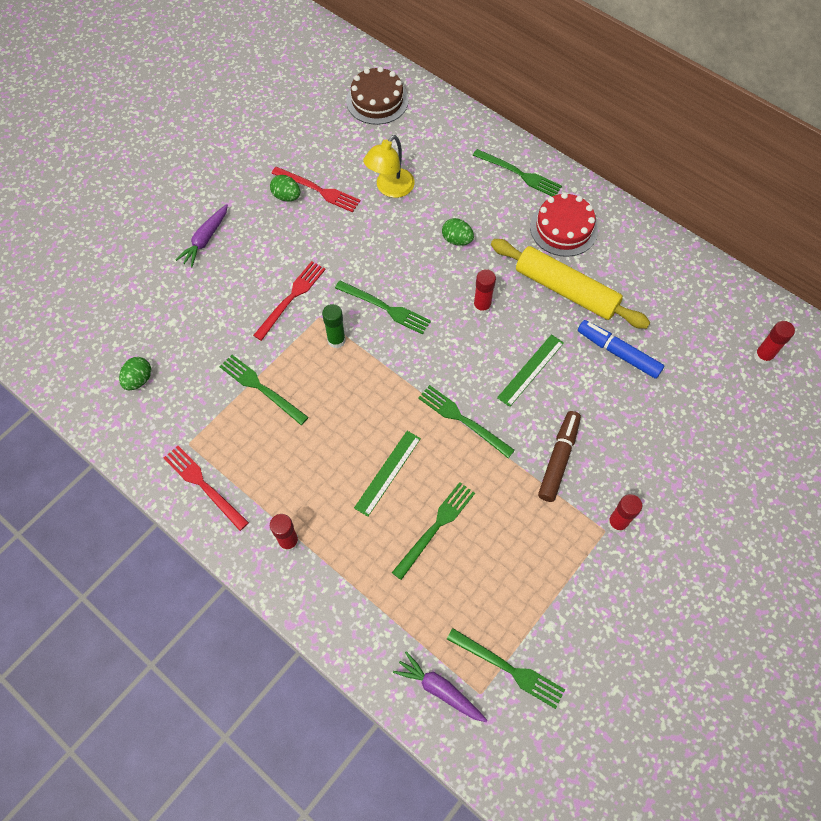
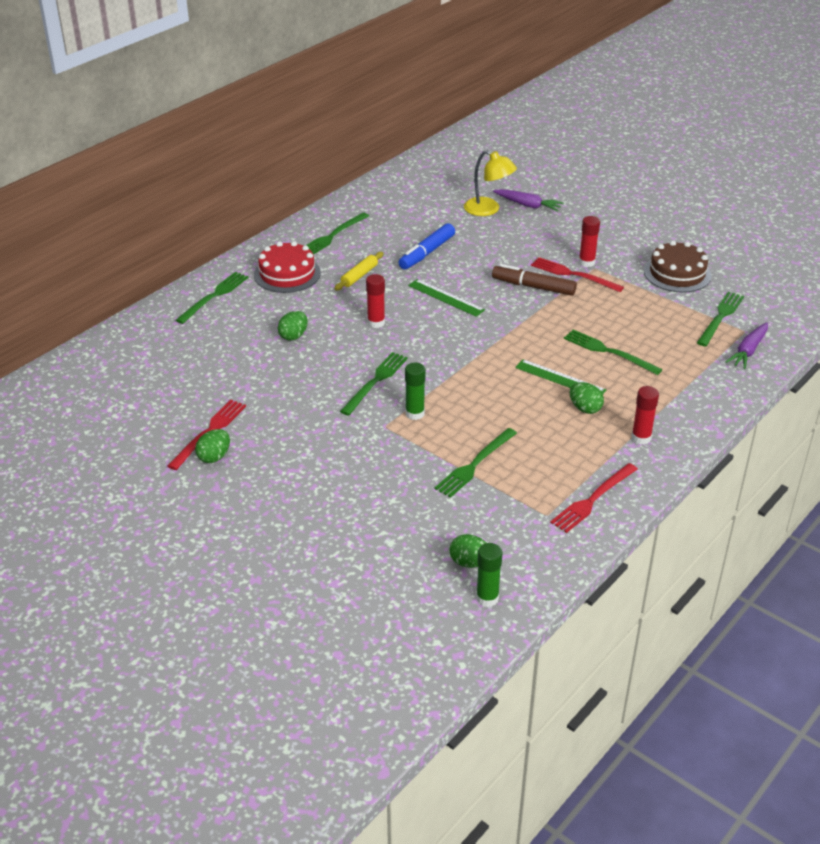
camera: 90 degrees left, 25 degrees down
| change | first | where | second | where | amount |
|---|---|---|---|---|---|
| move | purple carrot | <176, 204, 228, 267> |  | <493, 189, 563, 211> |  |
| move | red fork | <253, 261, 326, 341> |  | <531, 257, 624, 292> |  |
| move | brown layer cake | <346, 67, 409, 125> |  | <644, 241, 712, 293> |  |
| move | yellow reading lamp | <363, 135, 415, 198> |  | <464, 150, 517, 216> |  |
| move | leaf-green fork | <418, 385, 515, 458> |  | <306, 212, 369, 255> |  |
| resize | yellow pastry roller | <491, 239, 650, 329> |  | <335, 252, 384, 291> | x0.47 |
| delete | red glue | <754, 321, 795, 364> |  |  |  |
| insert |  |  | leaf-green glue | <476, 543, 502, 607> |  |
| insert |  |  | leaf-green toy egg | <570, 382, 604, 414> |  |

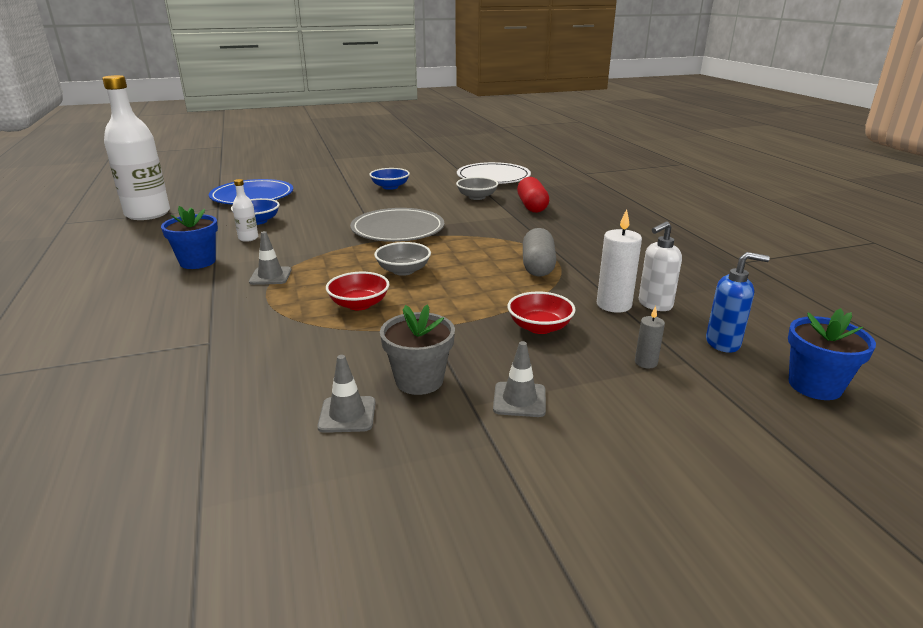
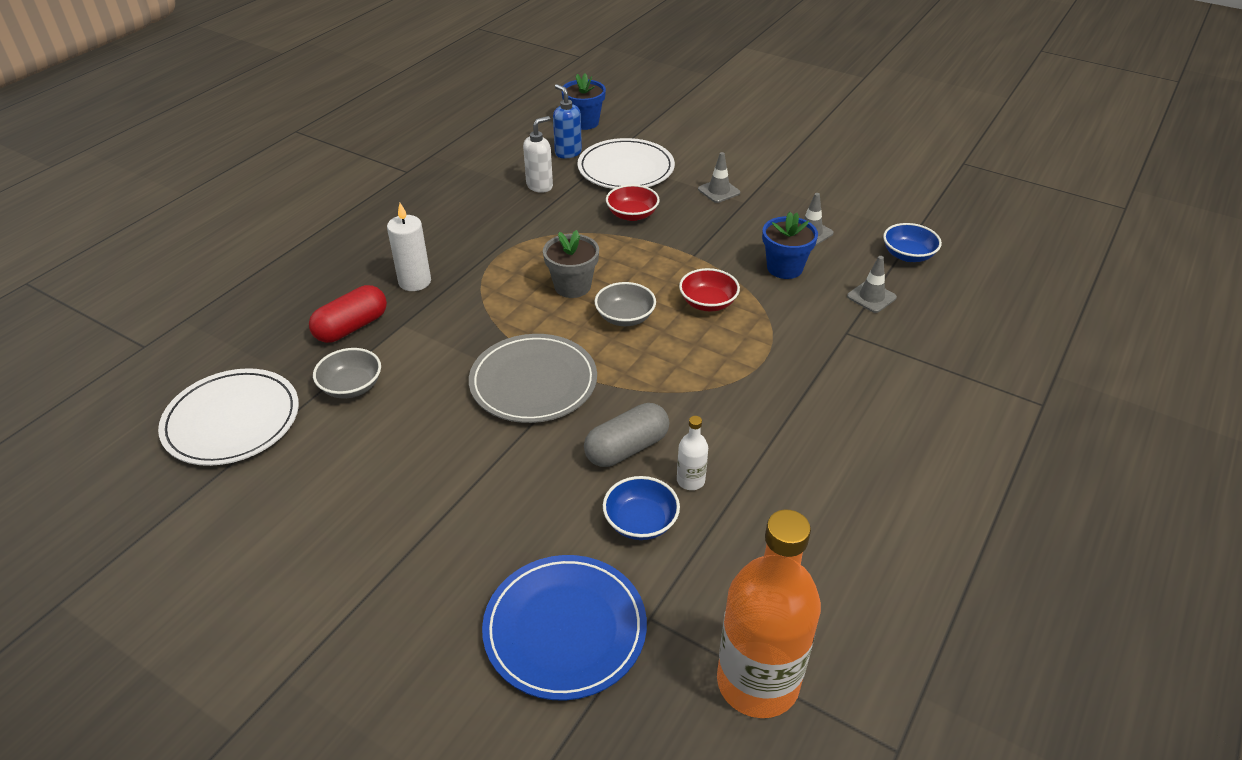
camera: 130 degrees left, 15 degrees up
| change | first | where | second | where | amount |
|---|---|---|---|---|---|
| recolor | snow-white drink bottle | <102, 75, 170, 220> | orange drink bottle | <717, 510, 821, 718> |  |
| move | blue potted plant | <161, 206, 218, 269> |  | <762, 212, 818, 279> |  |
| move | gray traffic cone | <249, 231, 292, 285> |  | <847, 256, 897, 313> |  |
| move | blue bowl | <369, 168, 410, 190> |  | <883, 223, 942, 262> |  |
| move | gray potted plant | <380, 304, 455, 395> |  | <543, 230, 599, 298> |  |
| move | gray pill shape | <523, 228, 557, 277> |  | <584, 403, 669, 467> |  |
| move | snow-white candle | <597, 209, 642, 313> |  | <387, 203, 431, 291> |  |
| replace | gray candle | <635, 306, 665, 369> | snow-white flat dish | <577, 138, 675, 189> |  |
| rotate | snow-white soap dispenser | <639, 221, 682, 311> |  | <523, 116, 553, 193> | 60 degrees counterclockwise |

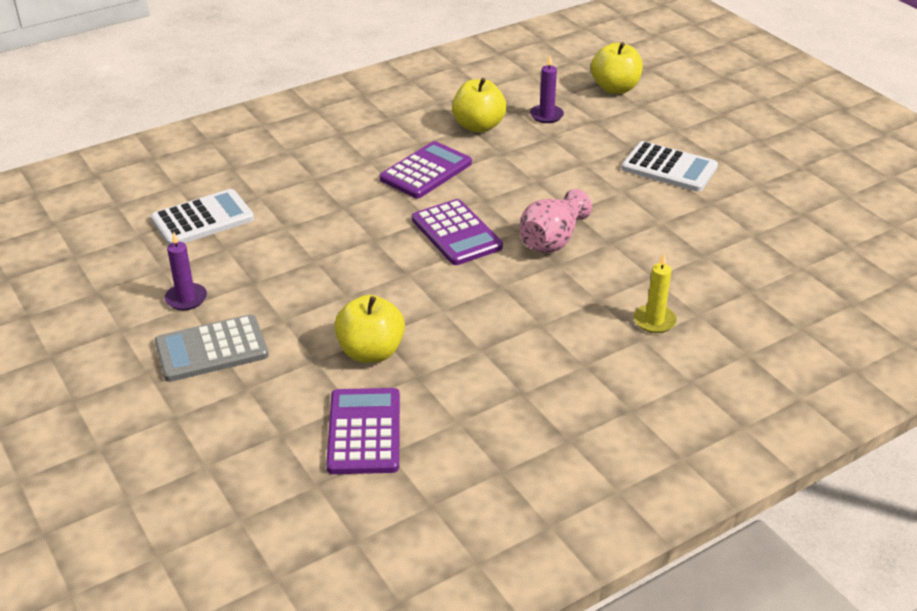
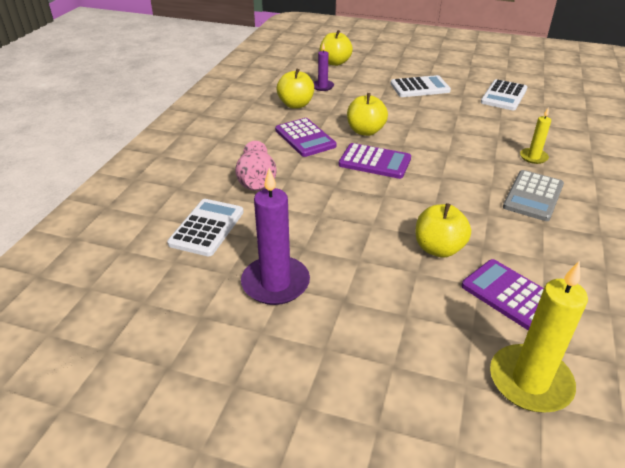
camera: 40 degrees left, 0 degrees up
| change | first | where | second | where | amount |
|---|---|---|---|---|---|
| move | gray pocket calculator | <155, 314, 269, 382> |  | <503, 170, 564, 221> |  |
| resize | purple candle | <165, 232, 207, 310> |  | <241, 168, 310, 305> | x1.87 |
| rotate | purple pocket calculator | <380, 141, 472, 198> |  | <275, 118, 337, 157> | 150 degrees clockwise |
| move | rosy flower vase | <520, 189, 592, 253> |  | <235, 141, 277, 191> |  |
| insert |  |  | yellow toy apple | <347, 93, 388, 136> |  |
| insert |  |  | snow-white pocket calculator | <481, 79, 527, 111> |  |
| insert |  |  | yellow candle | <490, 260, 588, 412> |  |

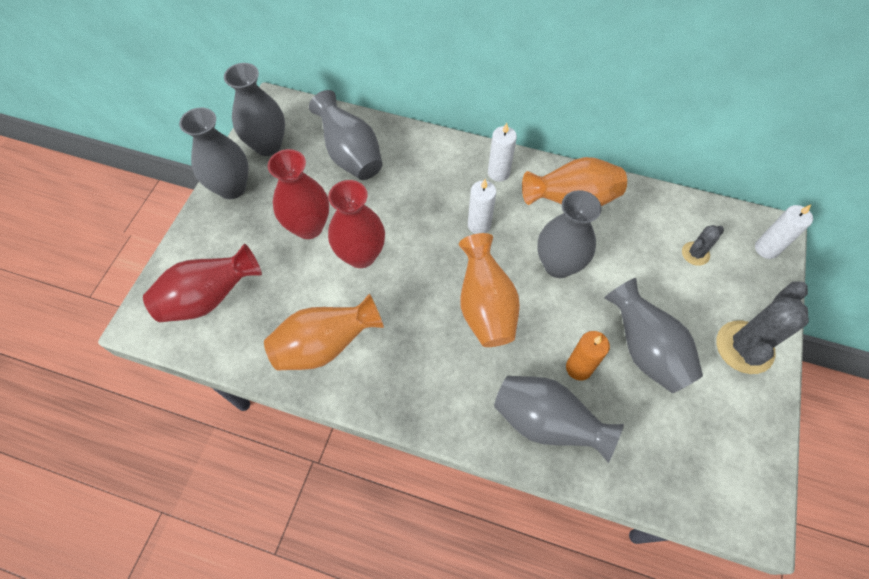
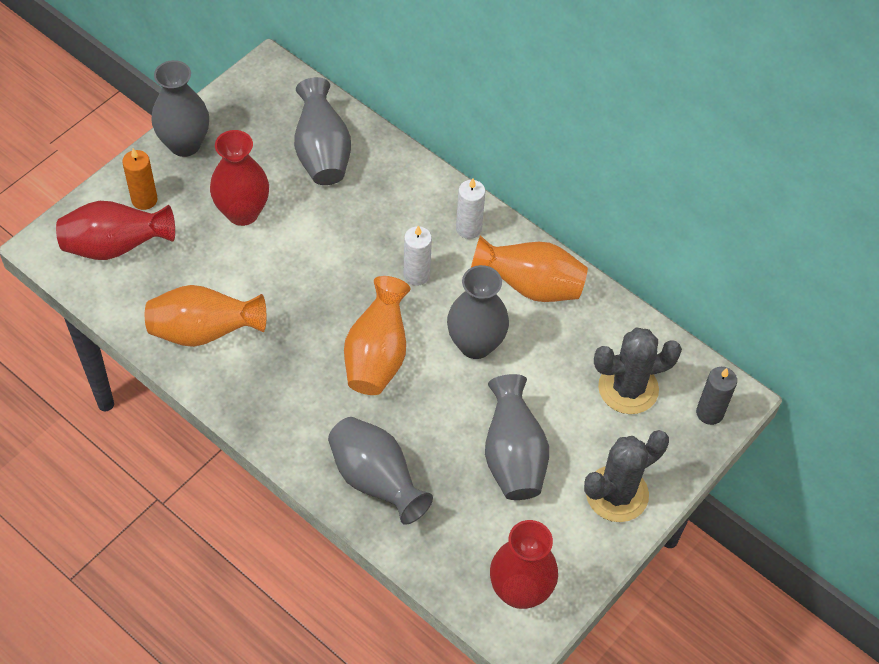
camera: 20 degrees right, 5 degrees down
| change | first | where | second | where | amount |
|---|---|---|---|---|---|
| delete | gray flower vase | <224, 63, 285, 156> |  |  |  |
| move | red flower vase | <328, 180, 385, 268> |  | <490, 520, 558, 609> |  |
| move | orange candle | <566, 331, 610, 381> |  | <122, 148, 158, 210> |  |
| resize | gray cactus | <682, 225, 724, 266> |  | <594, 328, 682, 414> | x1.90 |
| recolor | snow-white candle | <755, 205, 813, 259> | gray candle | <696, 367, 737, 425> |  |

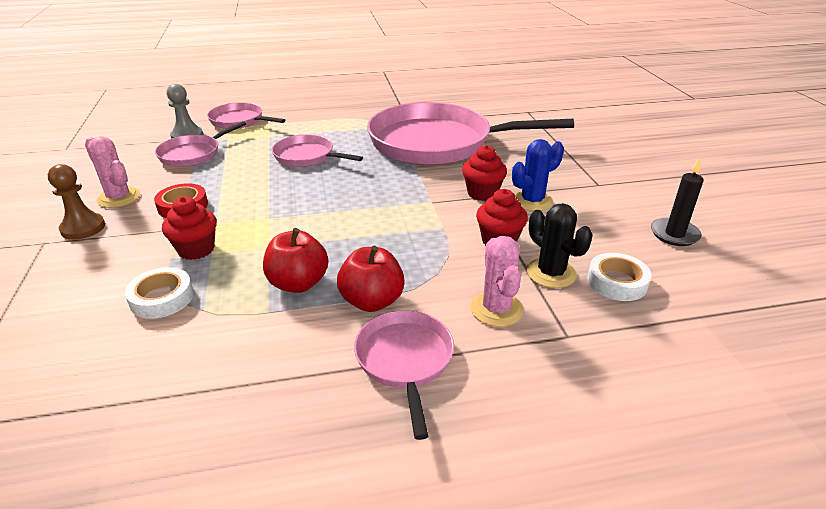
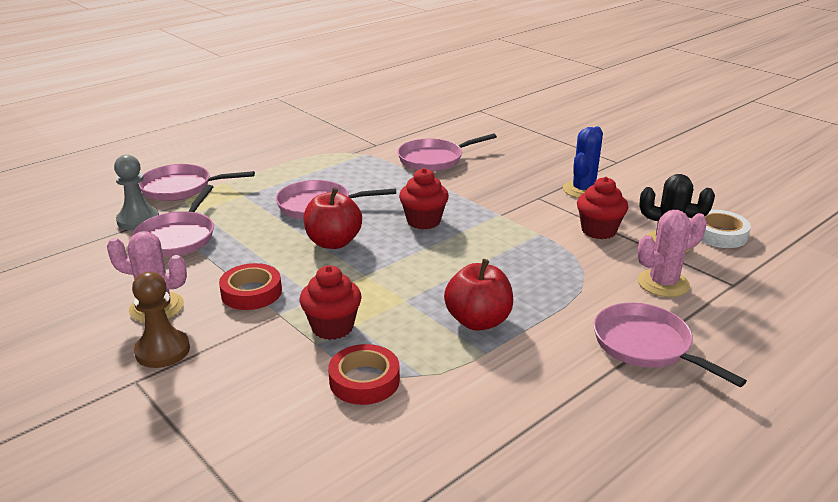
camera: 30 degrees left, 5 degrees down
| change | first | where | second | where | amount |
|---|---|---|---|---|---|
| recolor | snow-white sticky tape | <125, 267, 194, 319> | red sticky tape | <328, 344, 400, 405> |  |
| move | red toy apple | <337, 246, 405, 312> |  | <304, 187, 362, 249> |  |
| resize | rosy pan | <367, 102, 574, 165> |  | <397, 133, 497, 172> | x0.48 |
| move | red fairy cake | <462, 145, 507, 201> |  | <399, 168, 449, 229> |  |
| rotate | rosy cactus | <470, 236, 524, 327> |  | <638, 210, 707, 297> | 75 degrees counterclockwise |
| delete | ebony candle | <651, 157, 704, 246> |  |  |  |

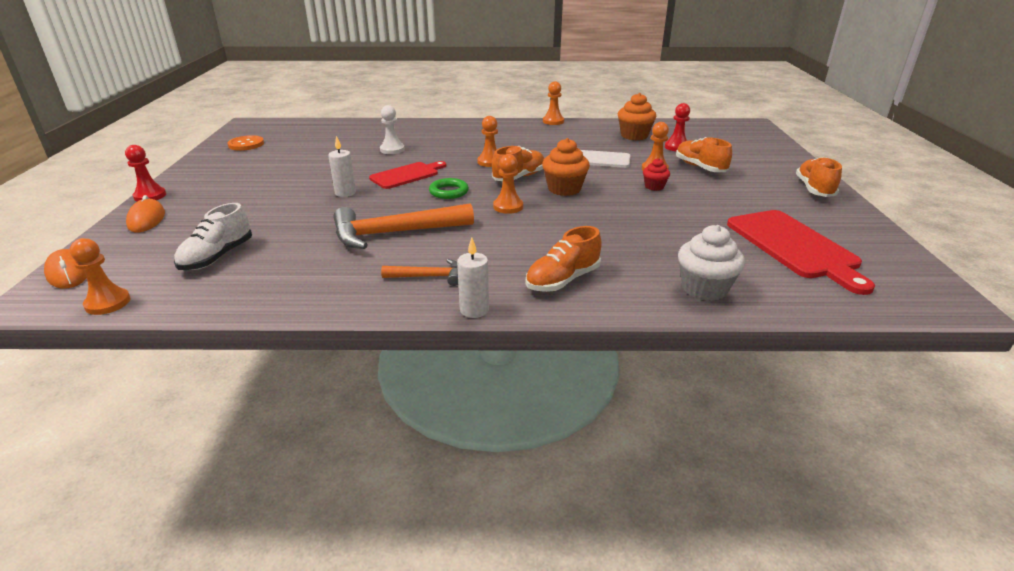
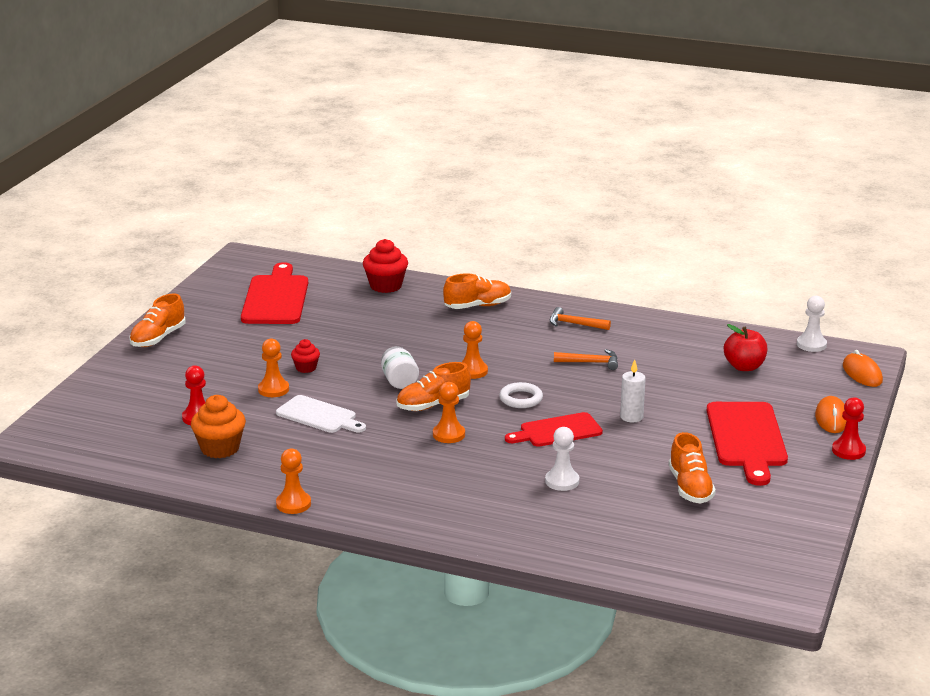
camera: 160 degrees left, 5 degrees down
| change | first | where | second | where | amount |
|---|---|---|---|---|---|
| recolor | orange game pawn | <70, 238, 130, 315> | snow-white game pawn | <797, 296, 827, 352> |  |
| replace | snow-white sneaker | <174, 203, 252, 270> | red toy apple | <724, 324, 767, 371> |  |
| delete | orange shirt button | <227, 135, 264, 151> |  |  |  |
| resize | orange claw hammer | <334, 203, 474, 249> |  | <554, 349, 618, 370> | x0.51 |
| recolor | leaf-green ring | <429, 178, 469, 199> | snow-white ring | <499, 382, 543, 408> |  |
| delete | snow-white candle | <457, 237, 489, 318> |  |  |  |
| replace | orange fairy cake | <542, 138, 590, 196> | snow-white jam jar | <381, 346, 419, 389> |  |
| move | orange sneaker | <676, 137, 732, 172> |  | <669, 432, 716, 504> |  |
| recolor | snow-white fairy cake | <678, 225, 745, 301> | red fairy cake | <363, 239, 408, 293> |  |
| insert |  |  | red chopping board | <707, 402, 788, 486> |  |

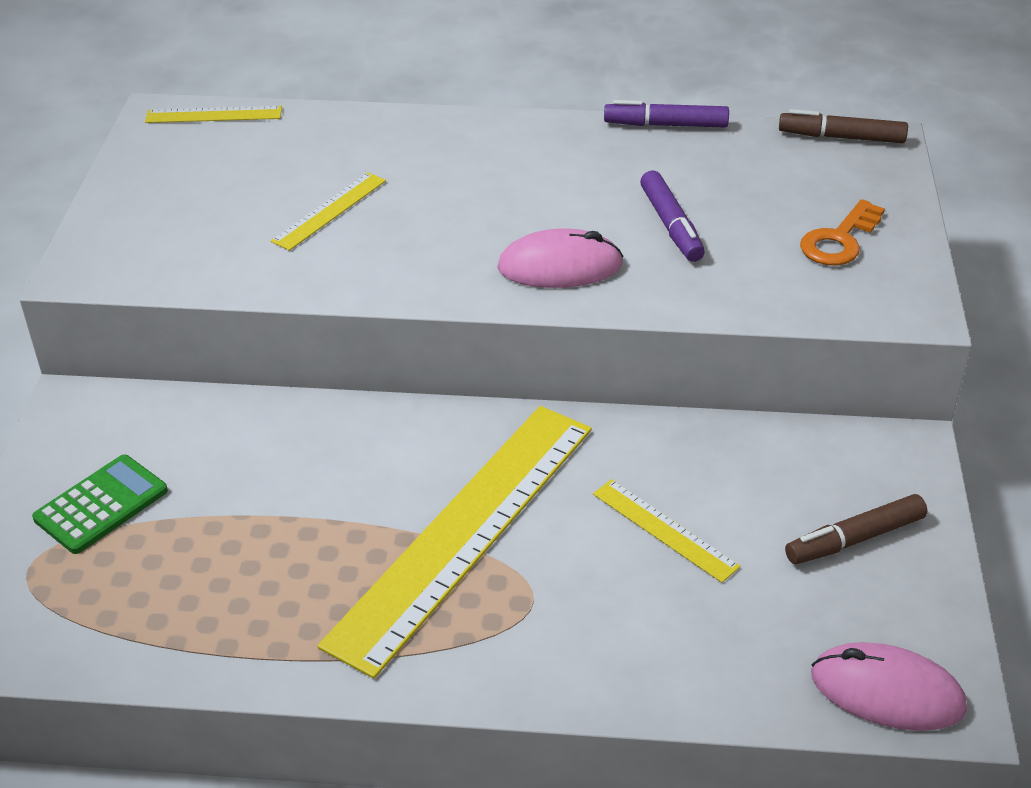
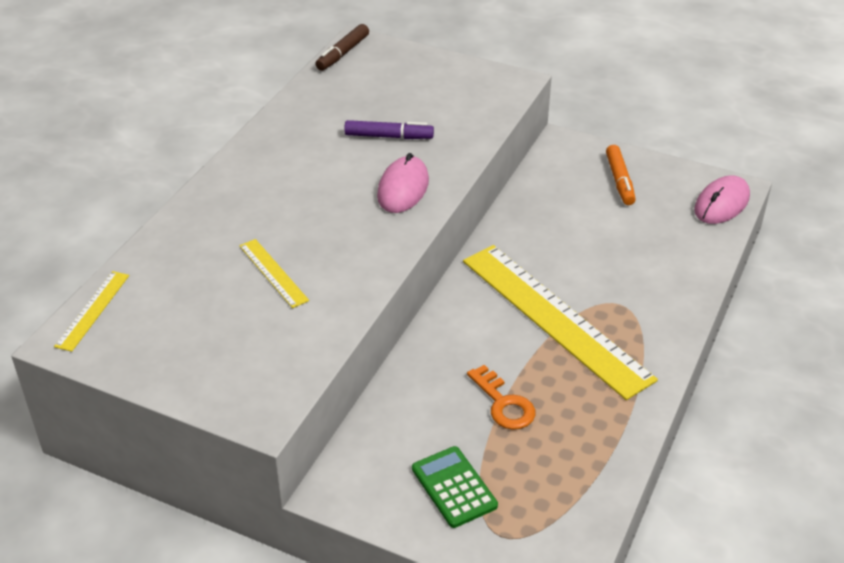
camera: 70 degrees left, 0 degrees up
| change | first | where | second | where | amount |
|---|---|---|---|---|---|
| delete | yellow ruler | <593, 479, 740, 583> |  |  |  |
| delete | purple marker | <604, 100, 729, 128> |  |  |  |
| recolor | brown marker | <785, 494, 927, 564> | orange marker | <606, 145, 636, 205> |  |
| move | orange key | <800, 199, 885, 266> |  | <467, 365, 535, 430> |  |

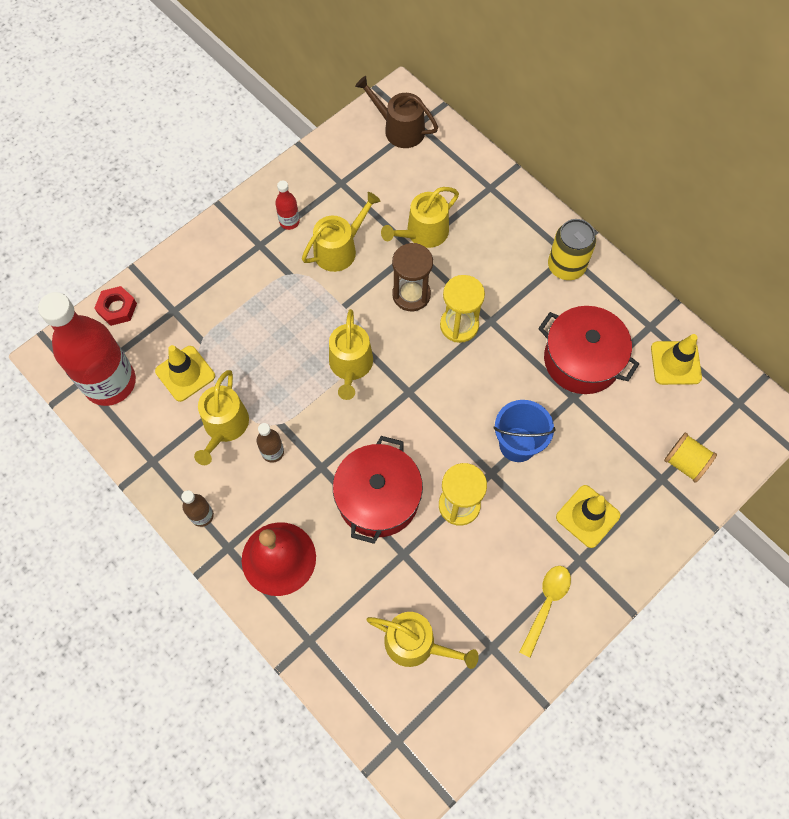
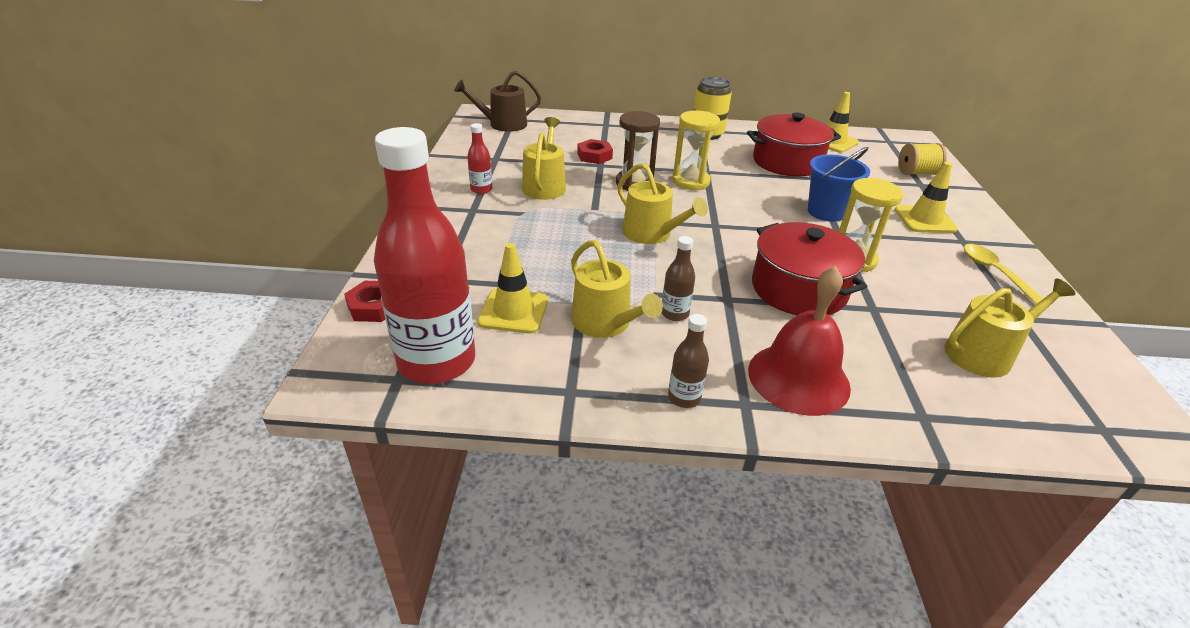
camera: 45 degrees left, 30 degrees down
| change | first | where | second | where | amount |
|---|---|---|---|---|---|
| replace | yellow watering pot | <381, 187, 459, 248> | red hexagon nut | <577, 139, 613, 164> |  |

